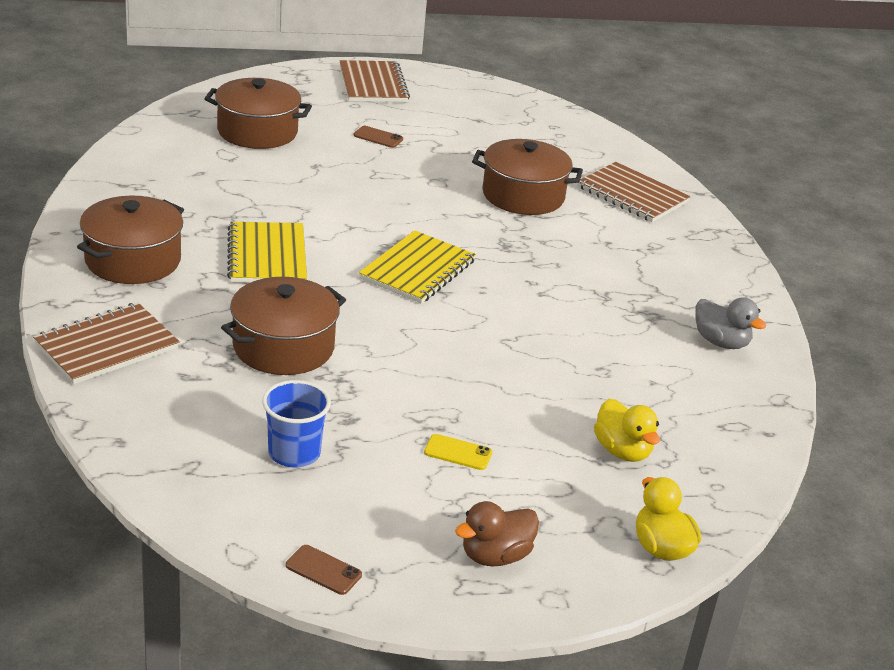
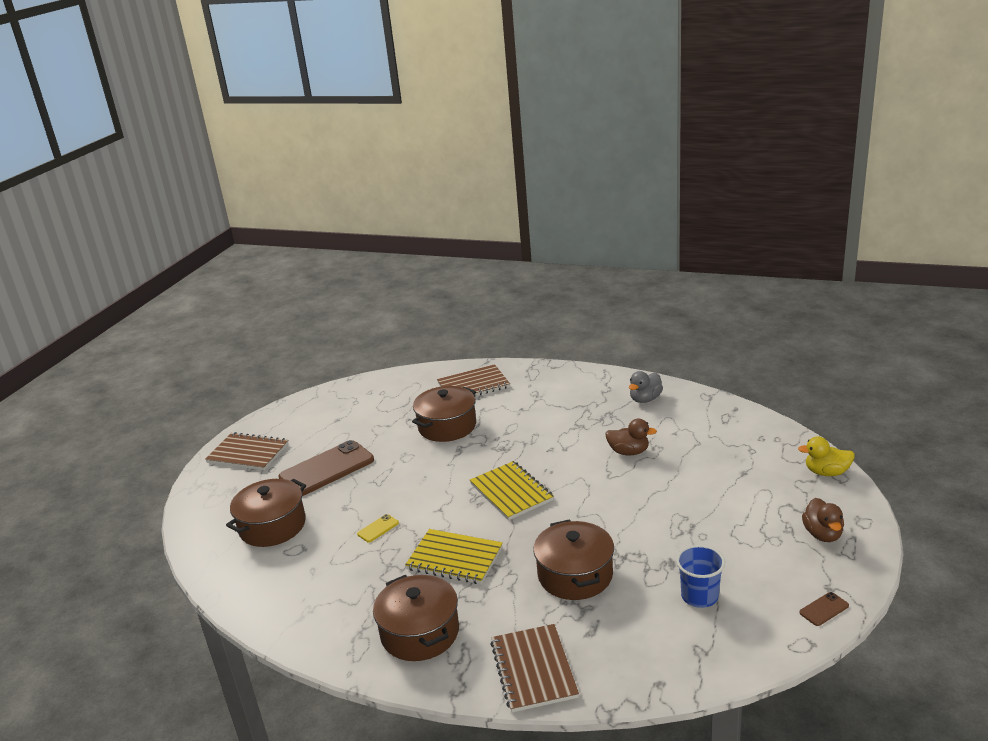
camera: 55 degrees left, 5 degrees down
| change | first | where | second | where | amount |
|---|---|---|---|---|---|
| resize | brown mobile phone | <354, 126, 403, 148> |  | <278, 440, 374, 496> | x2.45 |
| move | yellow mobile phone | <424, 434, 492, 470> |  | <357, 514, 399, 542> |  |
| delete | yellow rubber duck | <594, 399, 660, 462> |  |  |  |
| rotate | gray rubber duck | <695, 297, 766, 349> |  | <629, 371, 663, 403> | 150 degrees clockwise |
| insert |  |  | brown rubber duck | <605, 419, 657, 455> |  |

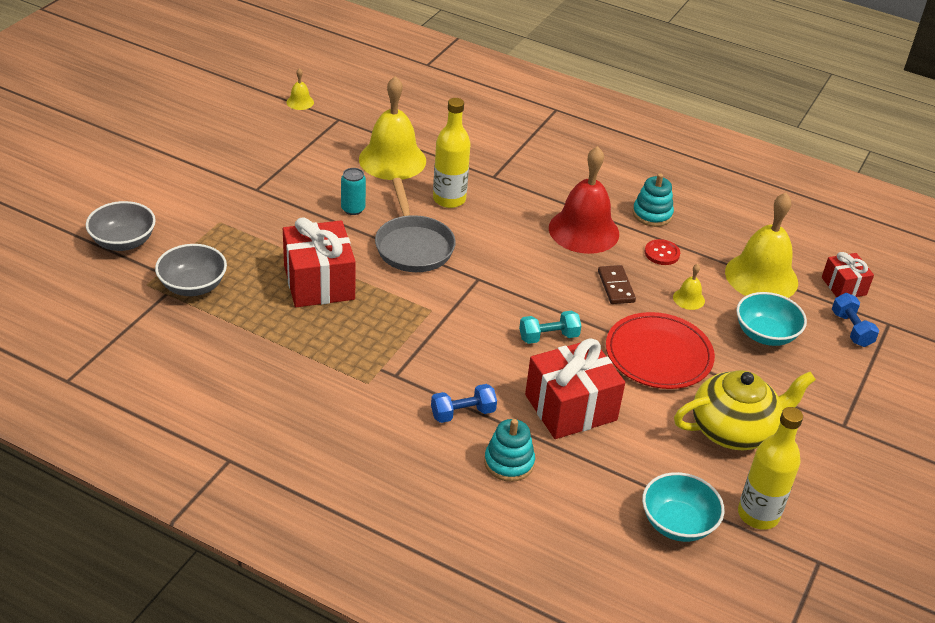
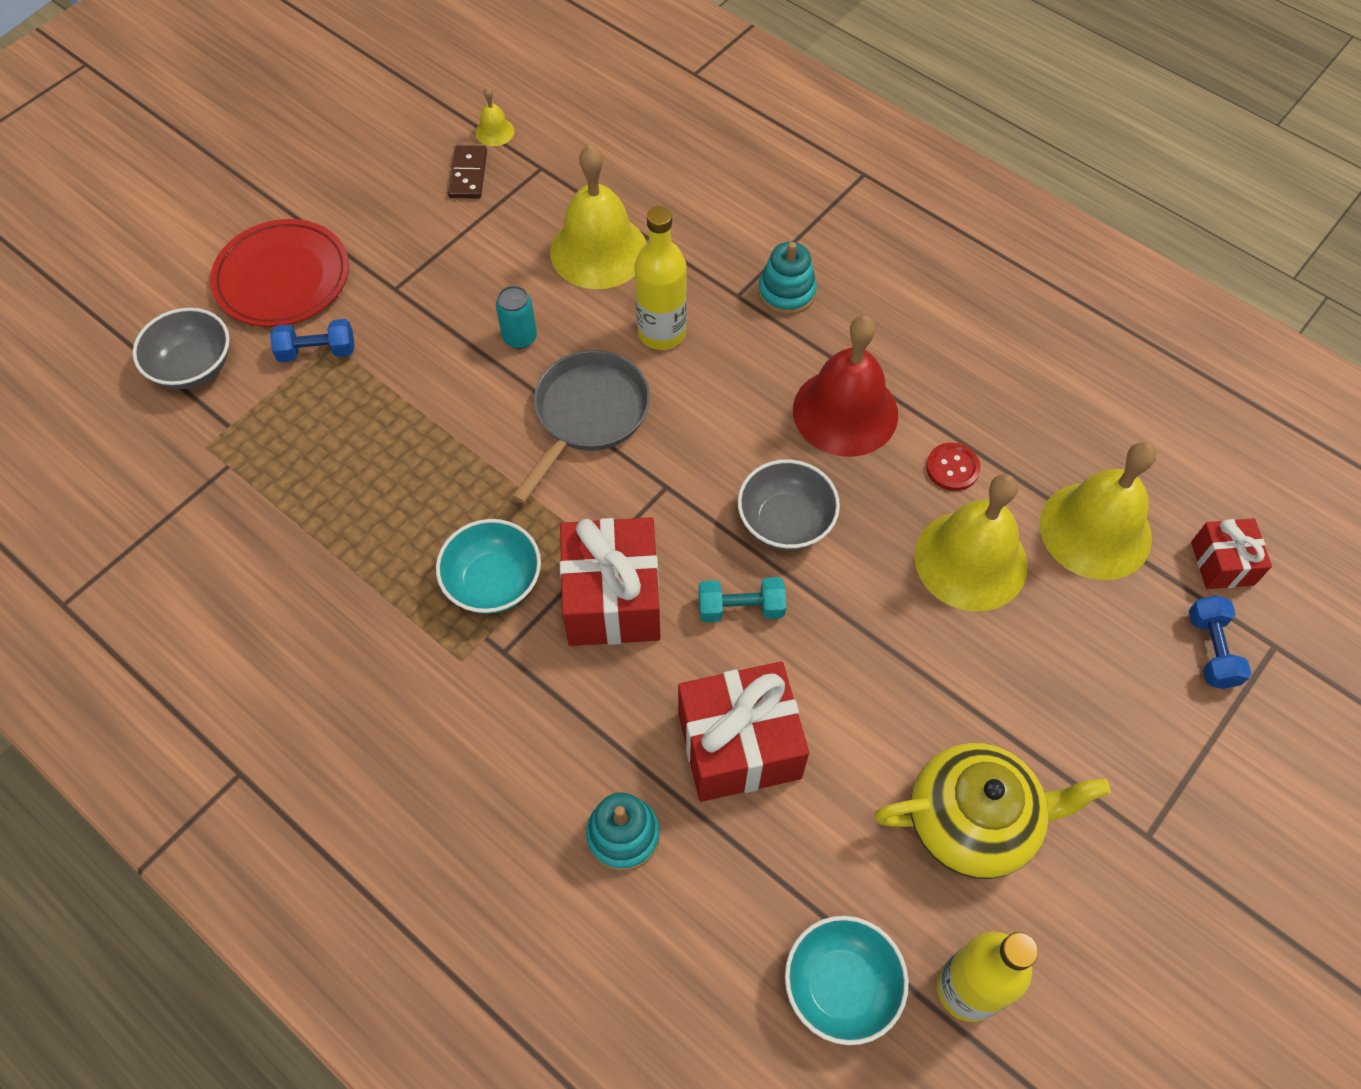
camera: 15 degrees right, 20 degrees up
| change | first | where | second | where | amount |
|---|---|---|---|---|---|
| move | gray bowl | <155, 244, 227, 296> |  | <738, 460, 840, 550> |  |
| move | red present | <283, 217, 356, 307> |  | <560, 517, 661, 646> |  |
| rotate | gray pan | <375, 178, 456, 272> |  | <512, 350, 650, 504> | 150 degrees counterclockwise |
| move | blue dumbbell | <431, 384, 497, 423> |  | <270, 319, 355, 363> |  |
| move | brown domino piece | <598, 265, 636, 304> |  | <448, 145, 487, 199> |  |
| move | red flat dish | <606, 312, 715, 389> |  | <210, 219, 349, 327> |  |
| move | teal stacking rings | <633, 173, 674, 227> |  | <758, 242, 817, 315> |  |
| resize | yellow bell | <673, 264, 705, 310> |  | <914, 474, 1028, 612> | x2.34 |
| move | teal bowl | <736, 292, 807, 346> |  | <436, 519, 541, 614> |  |

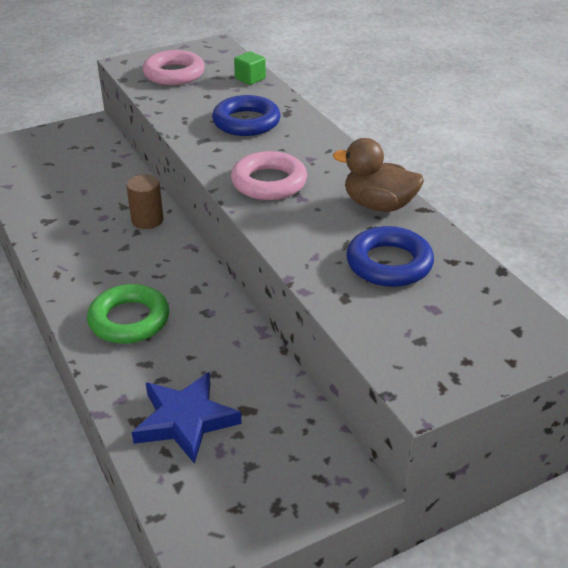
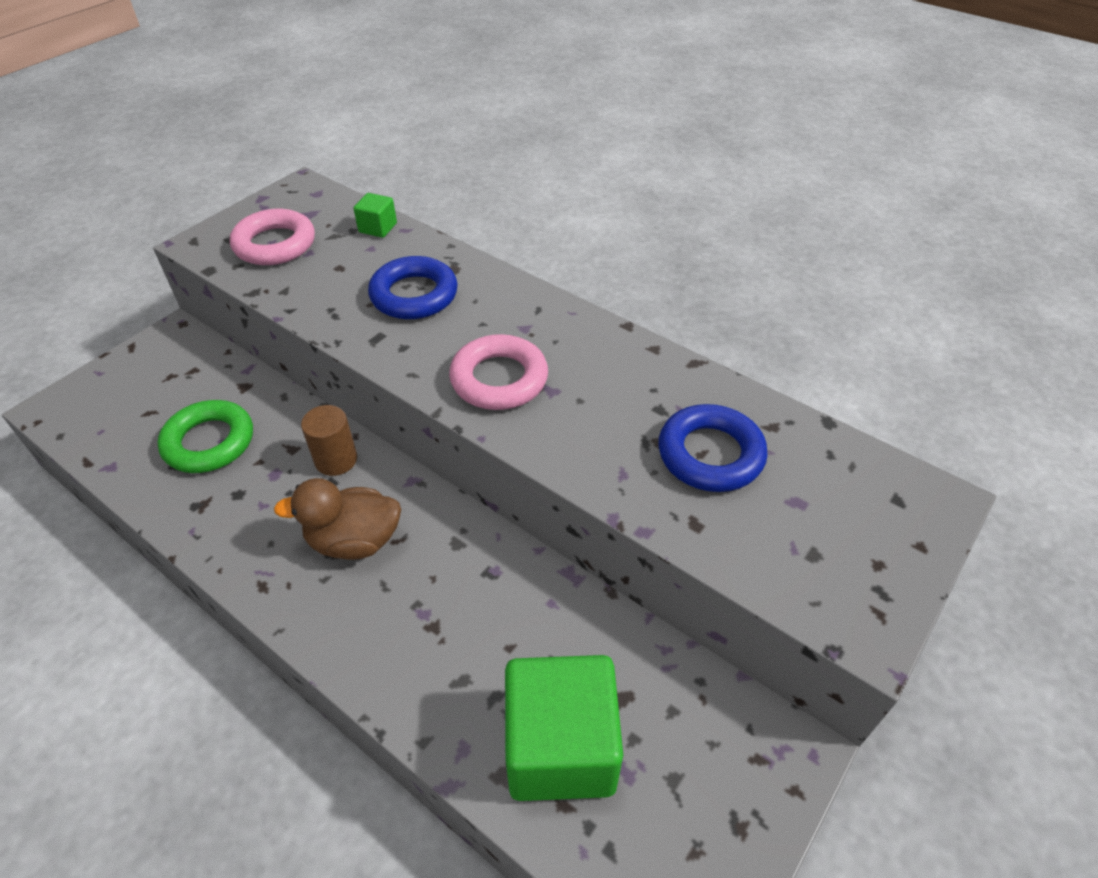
camera: 25 degrees left, 10 degrees up
| change | first | where | second | where | amount |
|---|---|---|---|---|---|
| move | leaf-green ring | <87, 284, 170, 344> |  | <157, 400, 253, 473> |  |
| replace | blue star | <132, 372, 242, 464> | leaf-green block | <505, 655, 623, 801> |  |
| move | brown rubber duck | <333, 138, 424, 212> |  | <274, 478, 401, 560> |  |

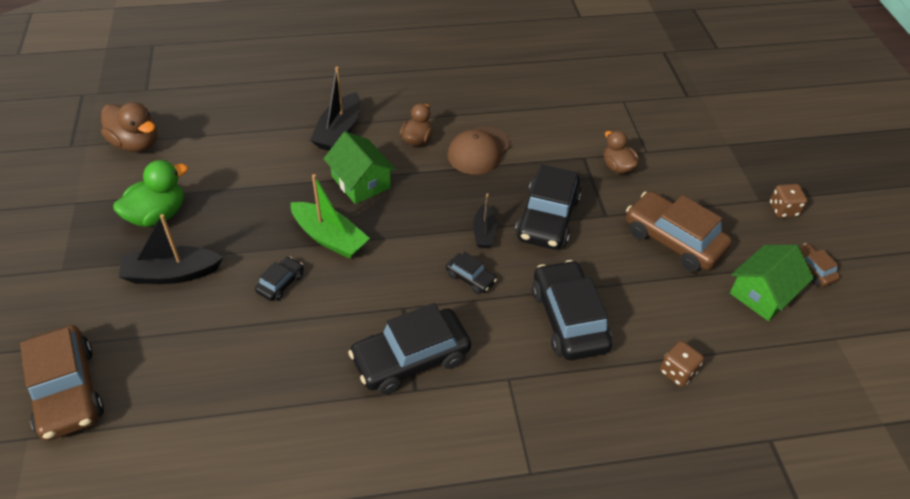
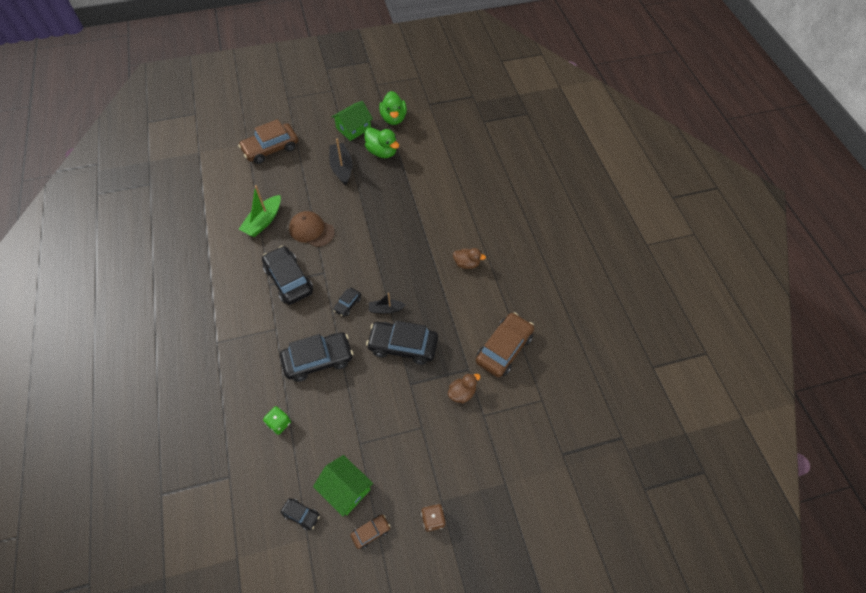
camera: 85 degrees right, 10 degrees up
| change | first | where | second | where | amount |
|---|---|---|---|---|---|
| delete | brown rubber duck | <101, 102, 157, 152> |  |  |  |
| move | ebony car | <255, 257, 304, 301> |  | <281, 498, 320, 530> |  |
| move | leaf-green toy boat | <290, 174, 370, 259> |  | <239, 185, 281, 237> |  |
| delete | ebony toy boat | <310, 67, 360, 151> |  |  |  |
| move | leaf-green cottage | <323, 131, 396, 204> |  | <331, 101, 373, 141> |  |
| move | brown baseball cap | <448, 126, 511, 174> |  | <289, 211, 335, 247> |  |
| move | brown car | <626, 191, 732, 272> |  | <476, 312, 534, 377> |  |
| recolor | brown game die | <660, 341, 704, 387> | leaf-green game die | <263, 406, 291, 435> |  |
| insert |  |  | leaf-green rubber duck | <379, 91, 407, 125> |  |

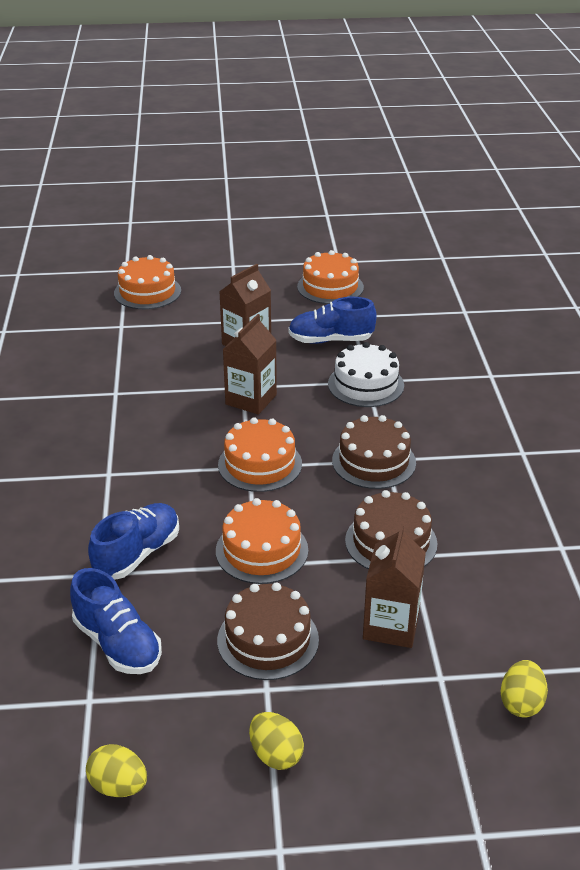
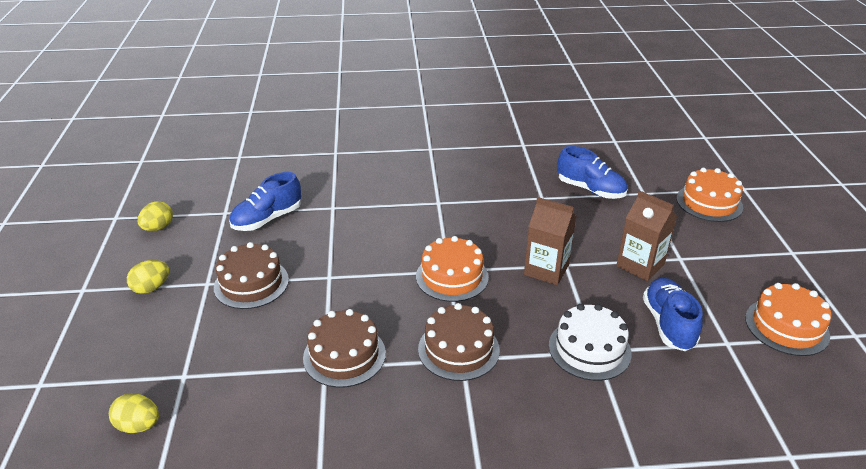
camera: 90 degrees right, 0 degrees up
| change | first | where | second | where | amount |
|---|---|---|---|---|---|
| move | blue sneaker | <88, 503, 179, 580> |  | <557, 146, 628, 199> |  |
| delete | orange layer cake | <216, 498, 308, 584> |  |  |  |
| delete | brown carton | <363, 524, 426, 648> |  |  |  |

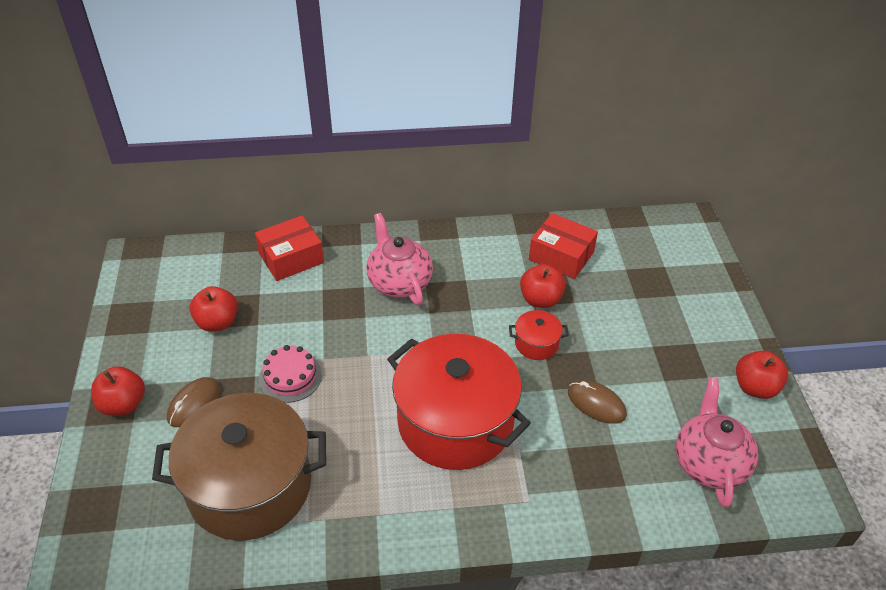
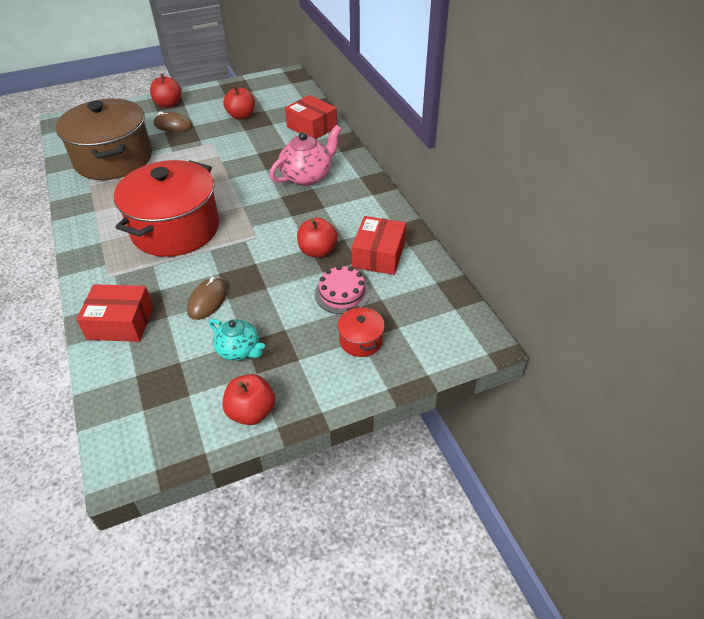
camera: 75 degrees right, 0 degrees up
| change | first | where | second | where | amount |
|---|---|---|---|---|---|
| move | rosy layer cake | <259, 345, 322, 403> |  | <315, 265, 370, 314> |  |
| move | red stockpot | <509, 310, 569, 360> |  | <337, 306, 385, 357> |  |
| delete | rosy tea pot | <676, 378, 758, 508> |  |  |  |
| insert |  |  | red box | <76, 284, 153, 342> |  |
| insert |  |  | teal tea pot | <209, 319, 265, 361> |  |

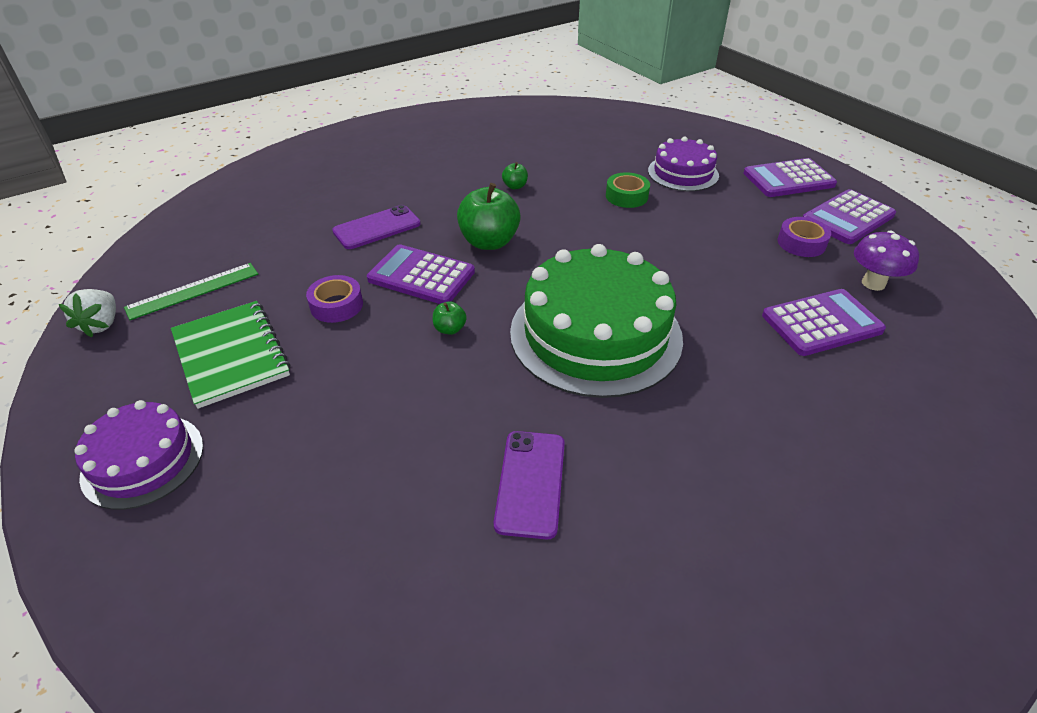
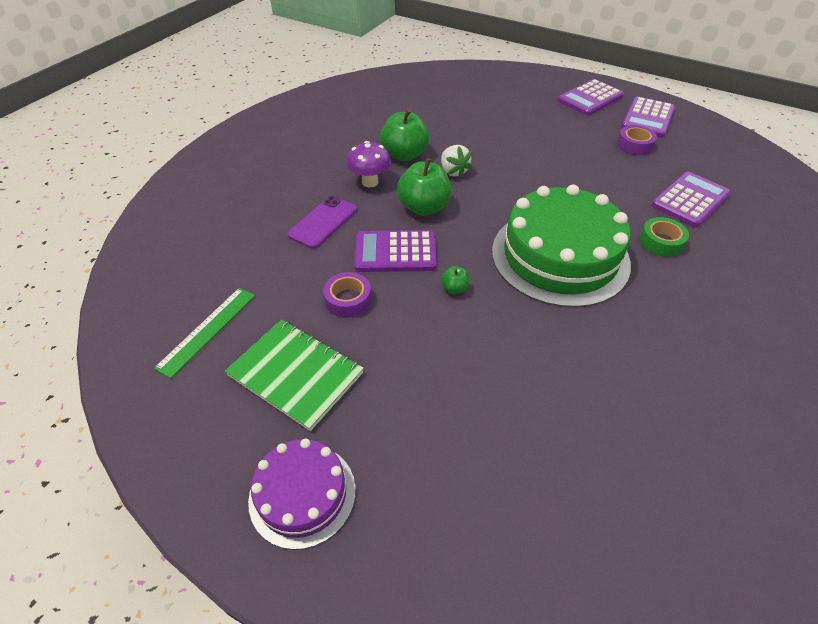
camera: 25 degrees left, 5 degrees up
| change | first | where | second | where | amount |
|---|---|---|---|---|---|
| move | snow-white toy strawberry | <58, 289, 116, 338> |  | <441, 145, 473, 179> |  |
| delete | purple mobile phone | <494, 431, 565, 540> |  |  |  |
| resize | leaf-green toy apple | <502, 162, 528, 189> |  | <380, 109, 429, 161> | x2.14 |
| move | leaf-green sticky tape | <606, 172, 650, 208> |  | <639, 217, 689, 257> |  |
| delete | purple layer cake | <648, 137, 719, 191> |  |  |  |
| move | purple toadstool | <854, 231, 919, 291> |  | <347, 141, 391, 187> |  |

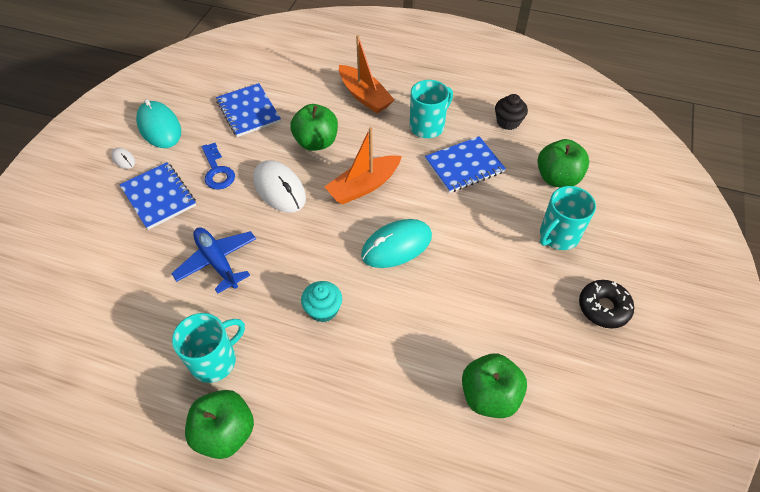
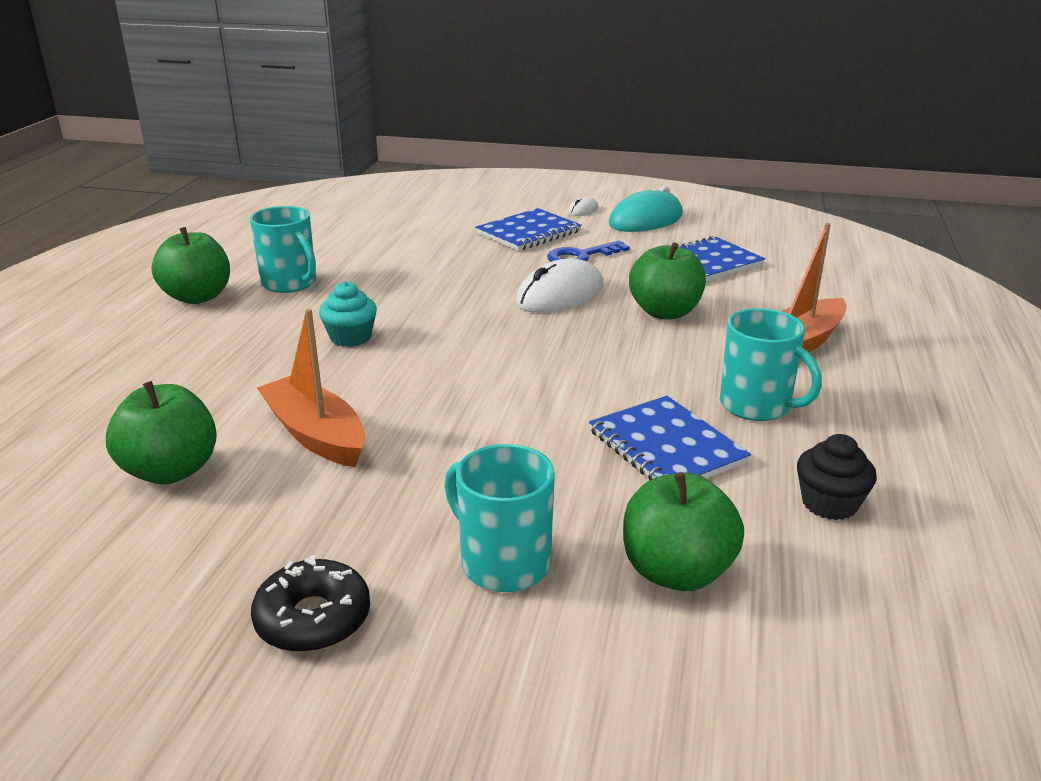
camera: 85 degrees right, 25 degrees down
| change | first | where | second | where | amount |
|---|---|---|---|---|---|
| delete | blue aeroplane | <171, 227, 256, 294> |  |  |  |
| move | orange toy boat | <325, 127, 402, 205> |  | <257, 309, 365, 467> |  |
| delete | teal mouse | <361, 219, 432, 268> |  |  |  |

